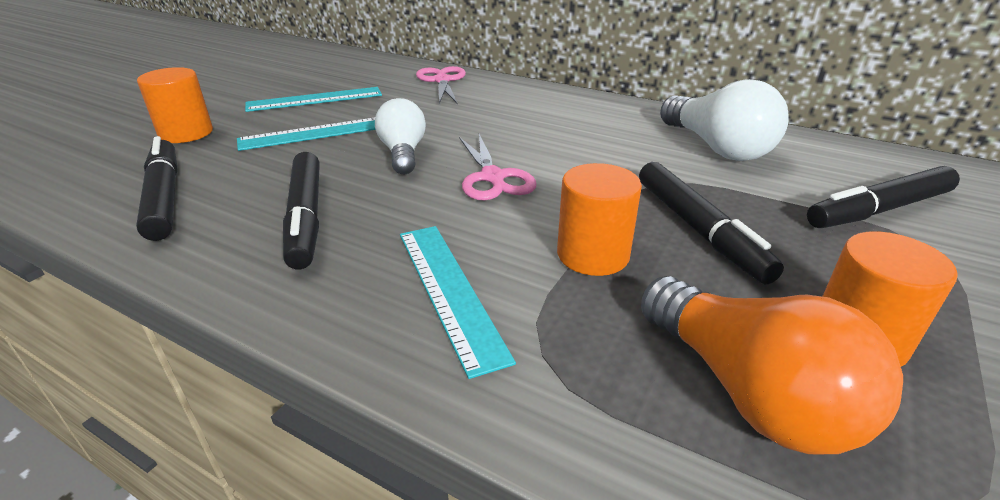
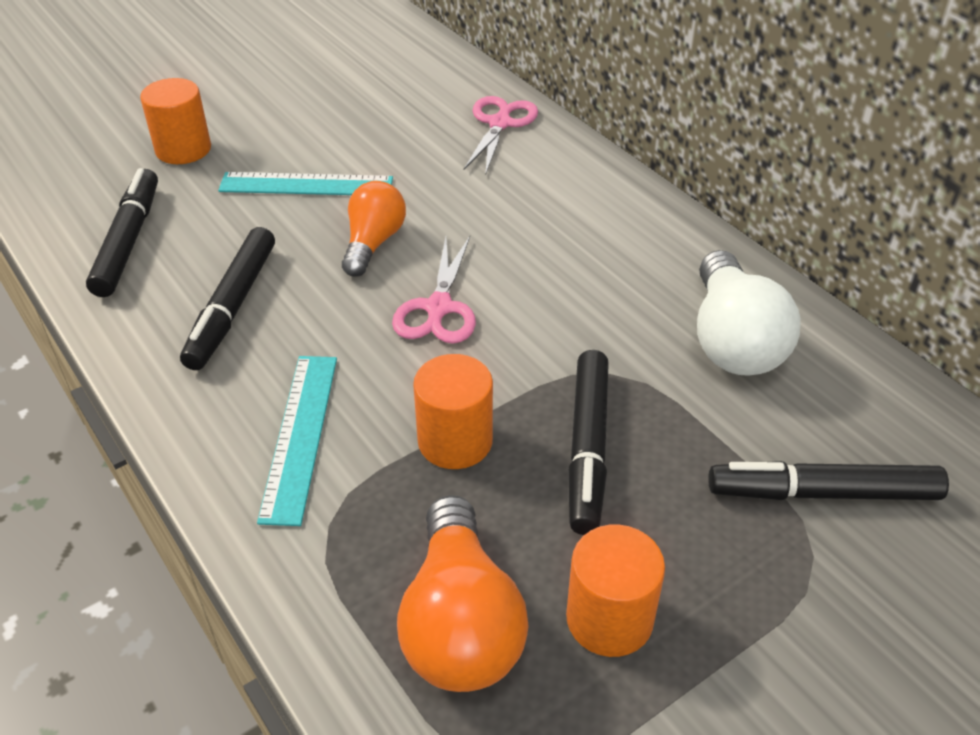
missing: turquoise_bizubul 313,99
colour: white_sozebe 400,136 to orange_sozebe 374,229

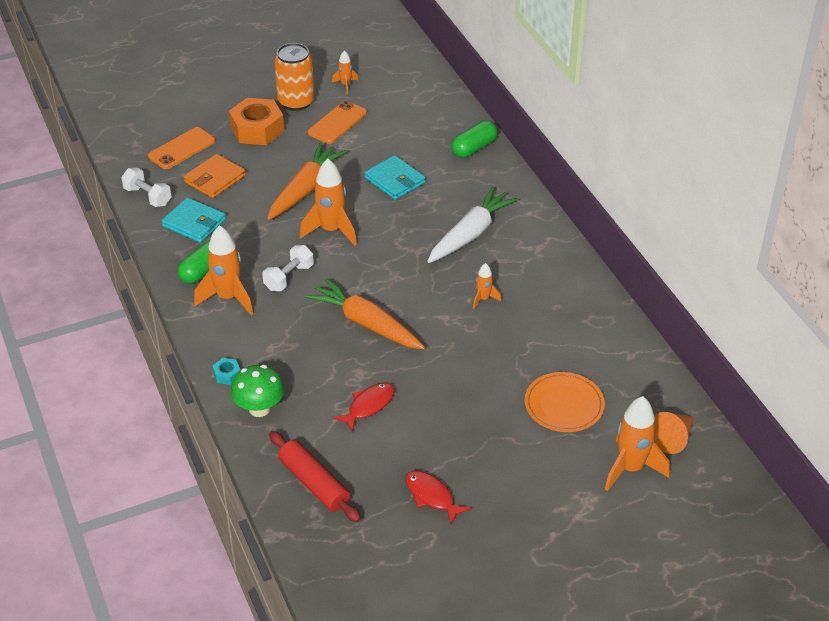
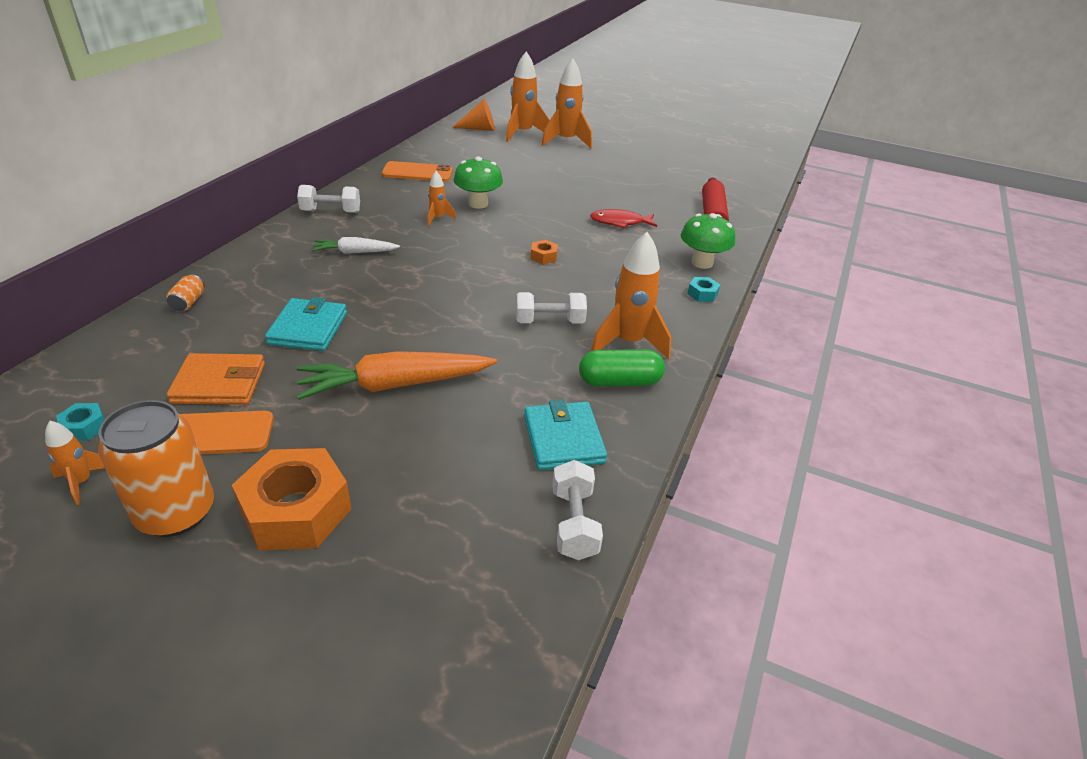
missing: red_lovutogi 438,497; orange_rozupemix 565,402
appeared: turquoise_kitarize 80,422; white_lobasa 328,199; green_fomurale 478,182
relocated: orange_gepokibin 181,148 to 417,171; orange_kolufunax 215,176 to 216,379; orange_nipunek 328,202 to 567,103
exchanged: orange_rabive 365,313 to orange_kitarize 544,252; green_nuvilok 474,139 to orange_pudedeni 185,292
size: white_rabive 472,225 = 355,245 x0.55

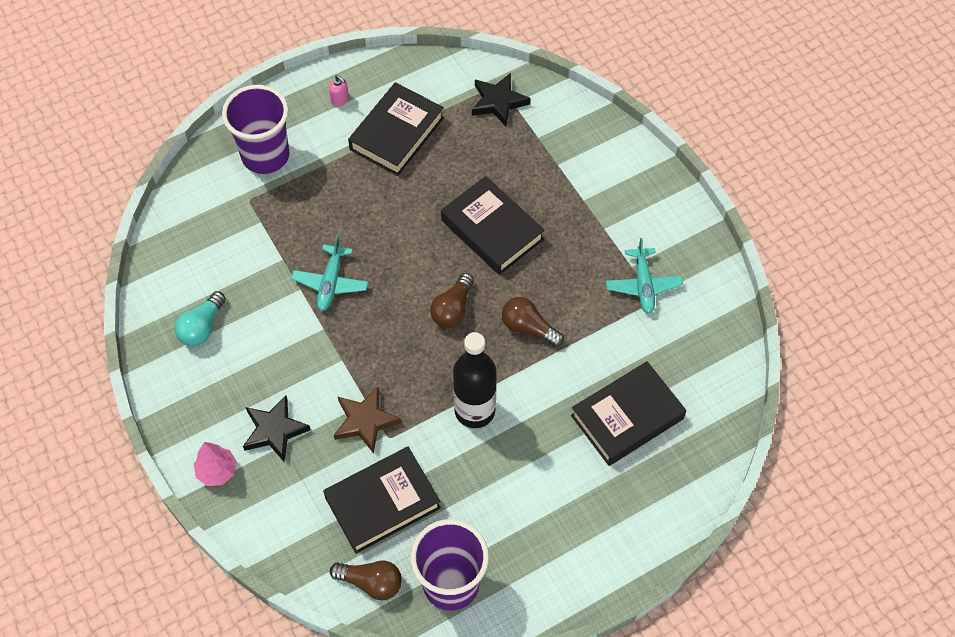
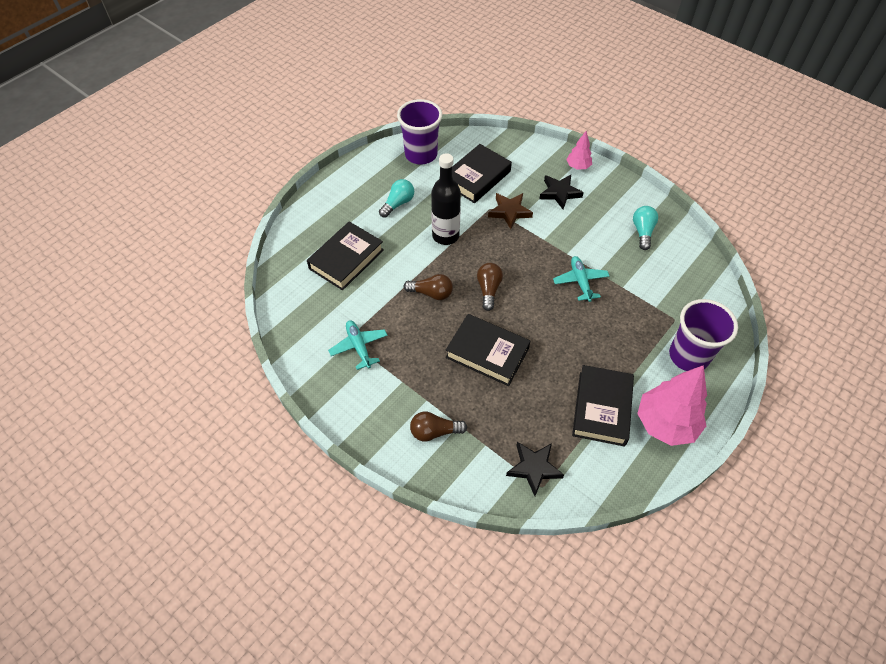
appeared: turquoise_sozebe 396,198
relocated: brown_sozebe 366,580 to 438,426
exchanged: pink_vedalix 339,91 to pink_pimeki 672,405

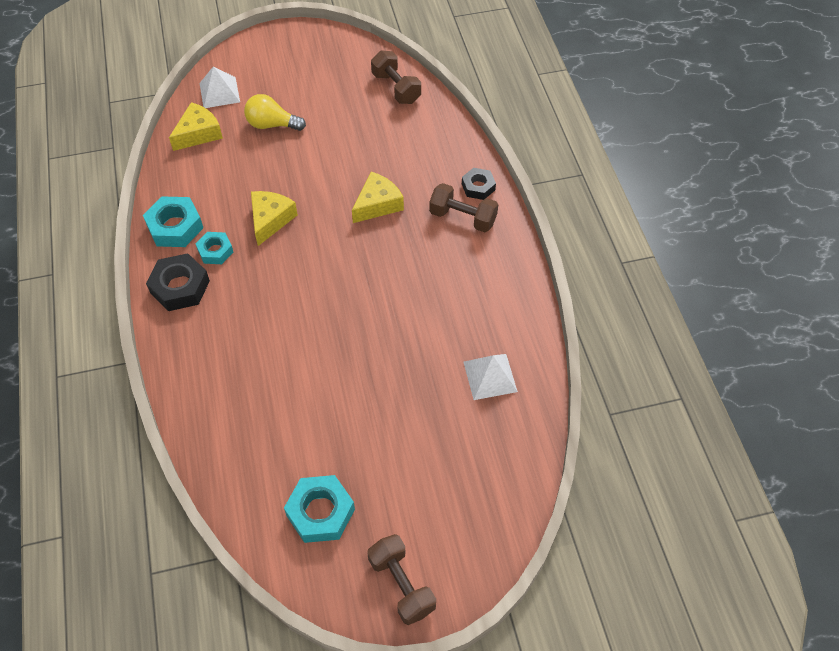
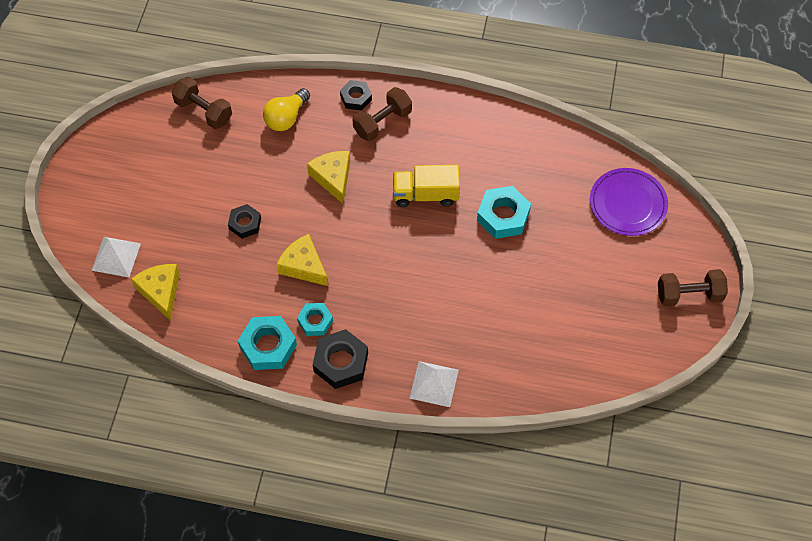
appeared: black_kitarize 244,221; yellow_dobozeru 426,186; purple_rozupemix 629,202
relocated: yellow_sozebe 275,112 to 286,109; turquoise_kitarize 319,509 to 504,212; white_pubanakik 490,377 to 434,384
spun: brown_lobasa 396,77 = 201,103 45 degrees clockwise

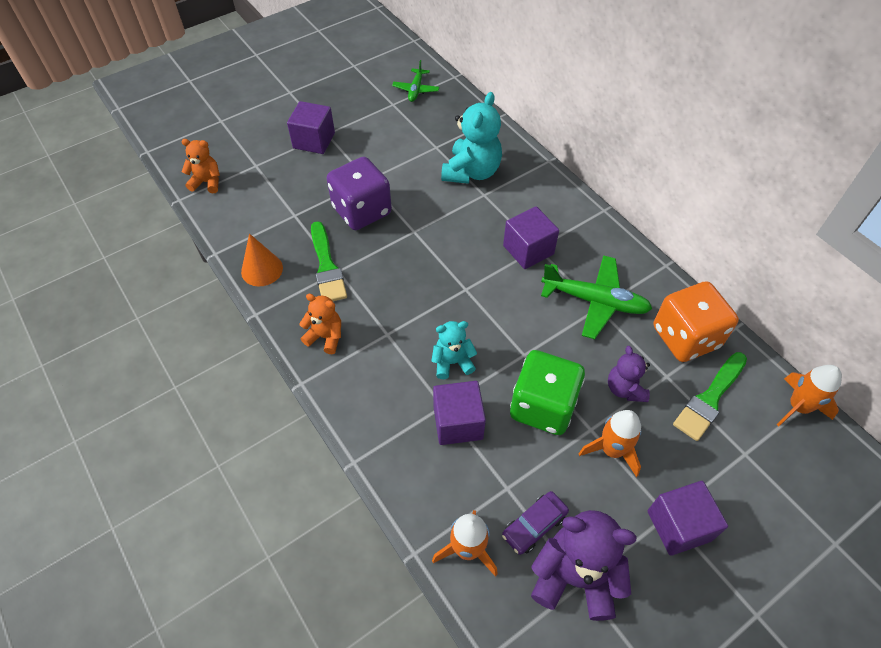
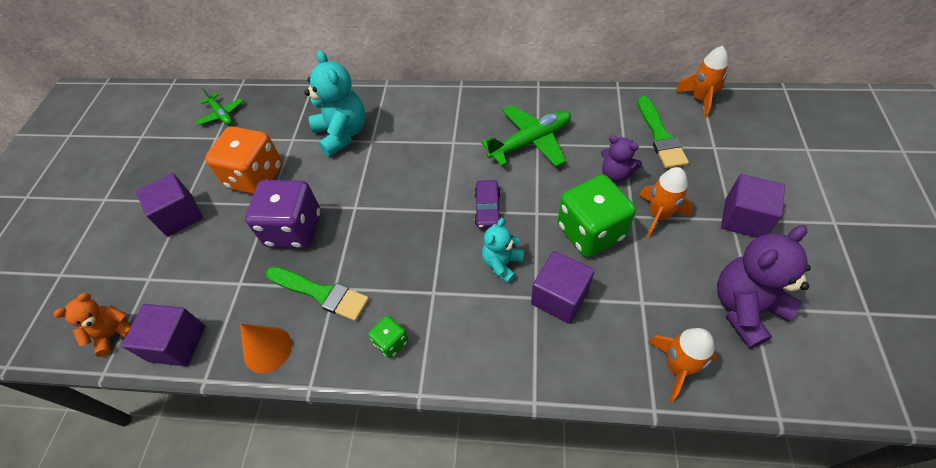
relocated: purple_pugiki 535,523 to 488,204; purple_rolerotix 531,237 to 163,335; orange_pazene 696,321 to 244,160
exchanged: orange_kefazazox 320,324 to green_pazene 388,337

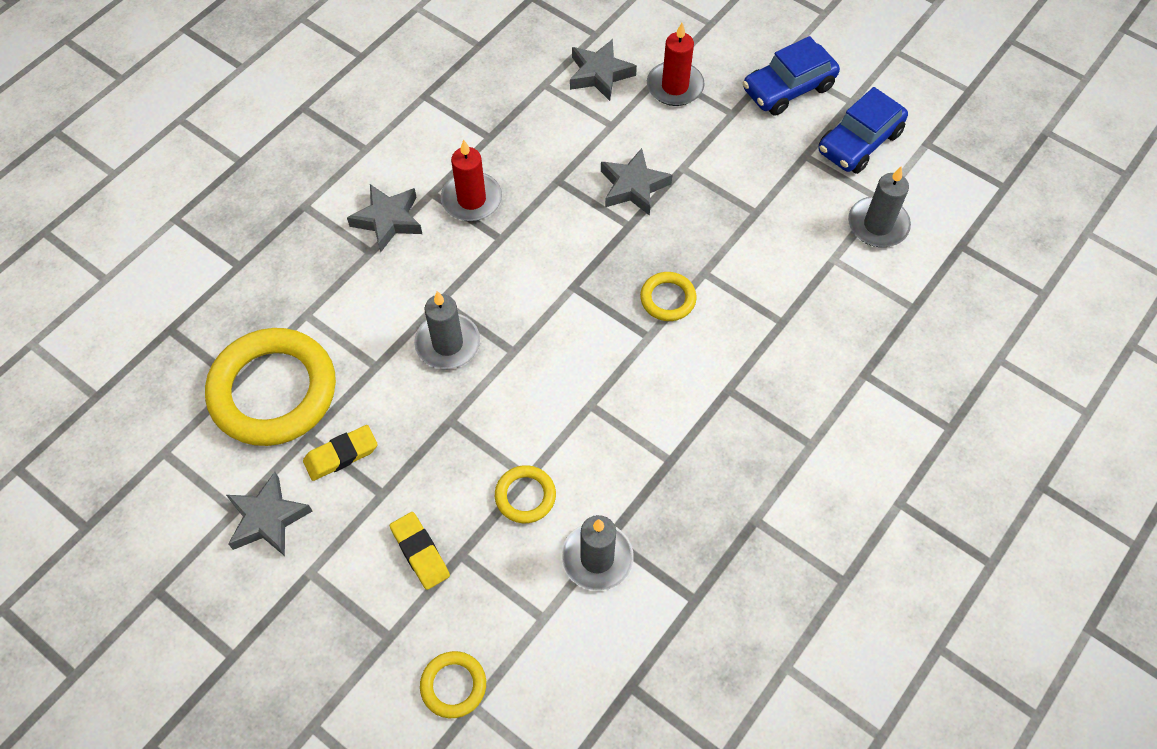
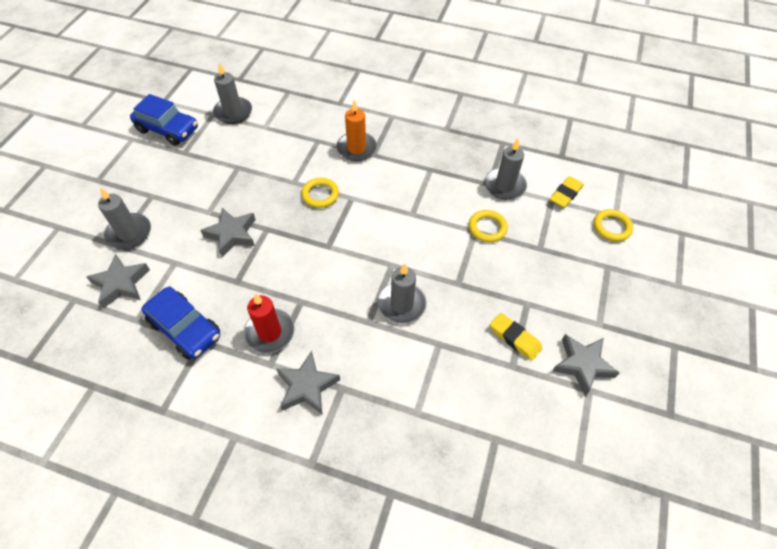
missing: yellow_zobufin 270,387
appeared: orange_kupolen 356,130
relocated: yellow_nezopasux 420,551 to 567,192; blue_pugiki 791,76 to 181,322
colour: red_kupolen 676,64 to grey_kupolen 124,218

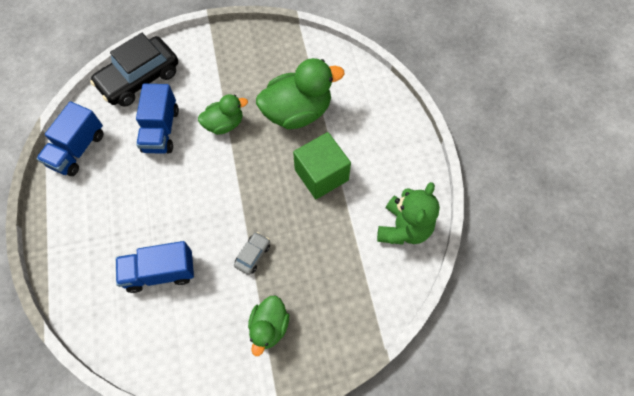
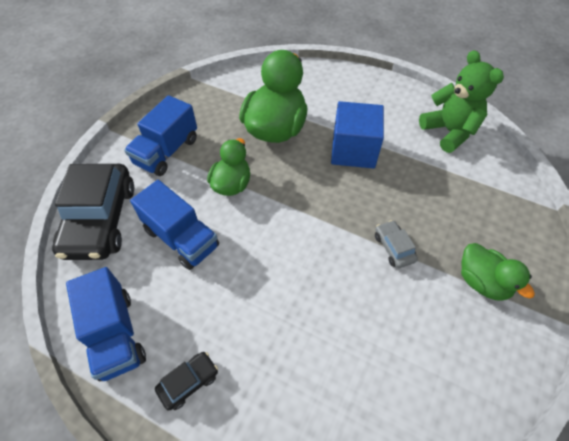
appeared: black_pugiki 186,381
relocated: blue_dobozeru 155,267 to 160,135
colour: green_rolerotix 322,165 to blue_rolerotix 357,135

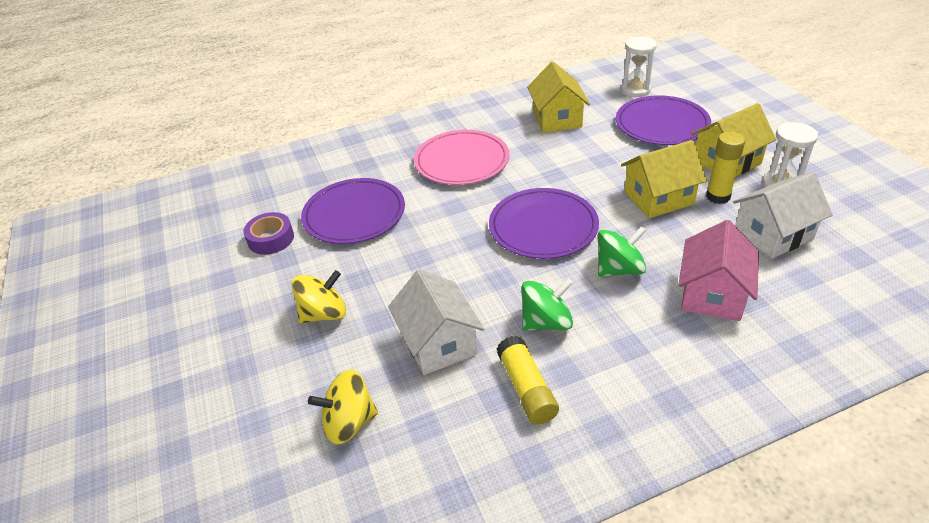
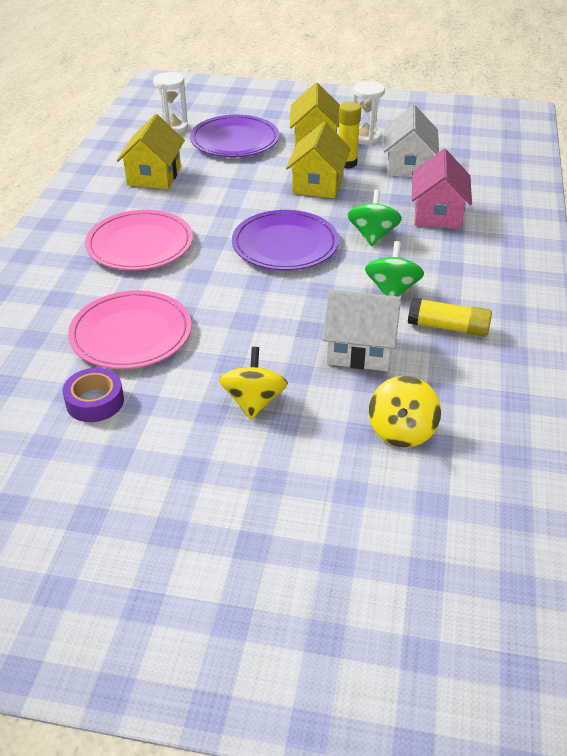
colour: purple_rozupemix 353,211 to pink_rozupemix 129,329
spun: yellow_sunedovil 558,97 = 151,151 75 degrees clockwise; pink_sunedovil 718,270 = 441,189 45 degrees clockwise

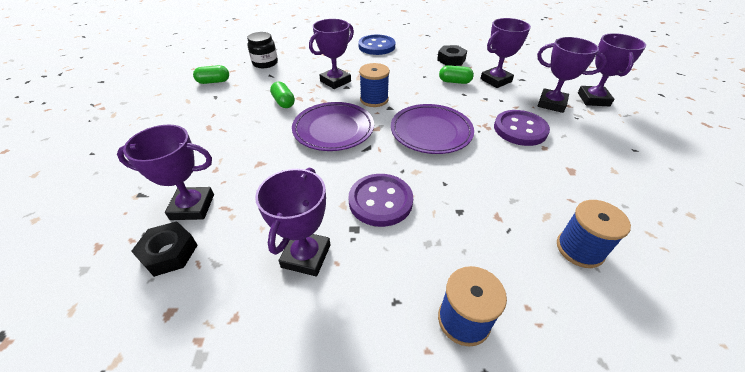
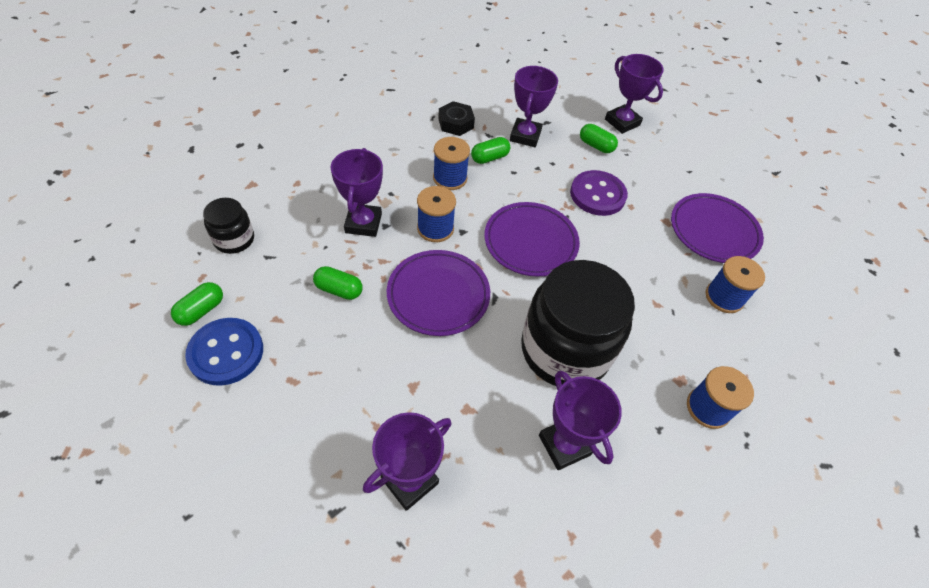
missing: black_kitarize 164,249
appeared: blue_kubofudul 451,163; purple_rozupemix 717,228
relocated: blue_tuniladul 376,45 to 224,352
exchanged: purple_tuniladul 380,200 to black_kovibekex 578,323; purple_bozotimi 572,75 to green_nuvilok 599,138

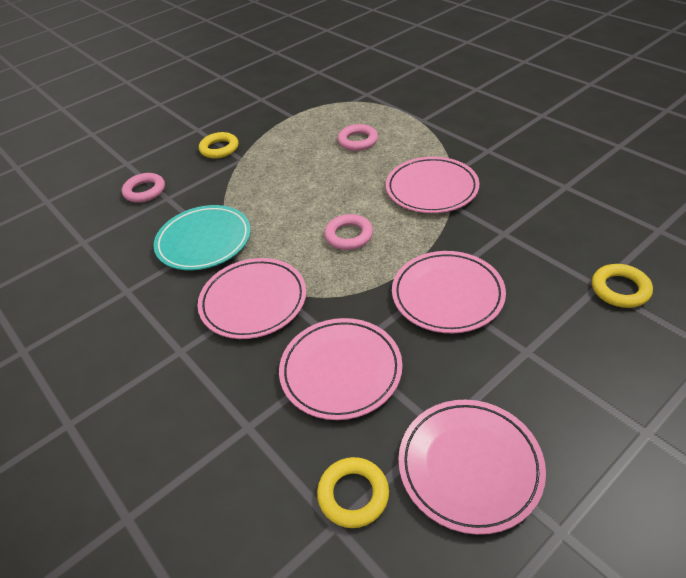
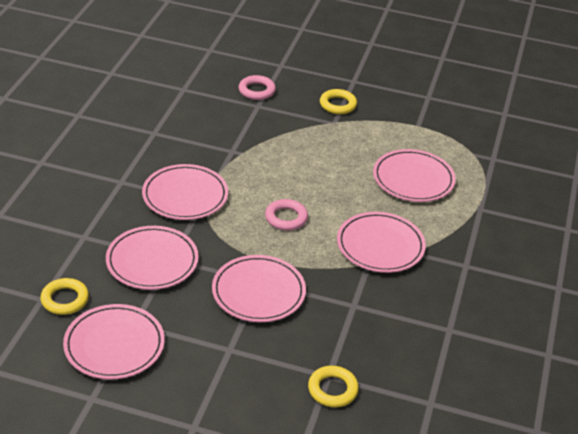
missing: turquoise_rozupemix 202,237
exchanged: pink_zobufin 357,137 to pink_rozupemix 414,175

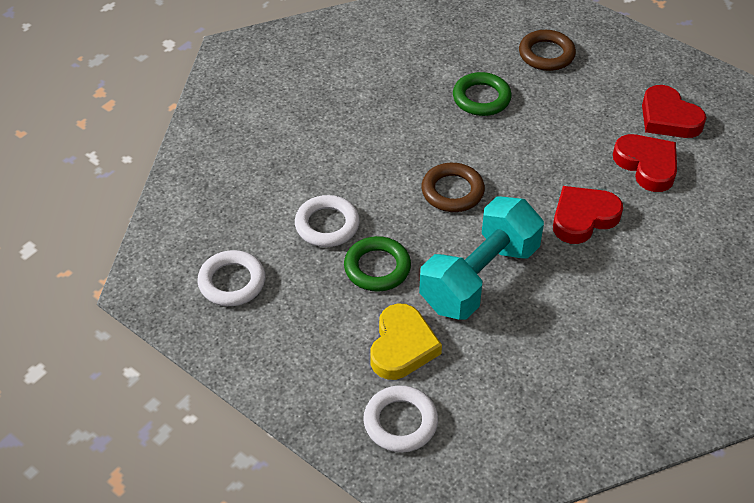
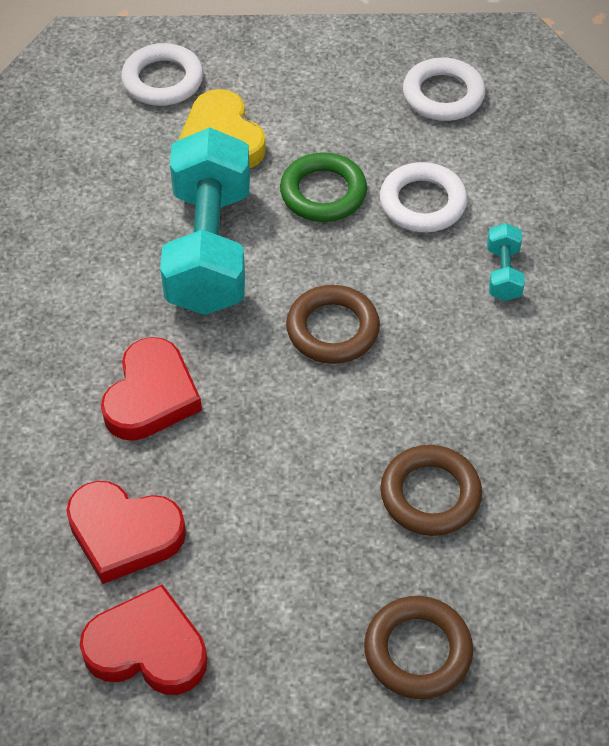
appeared: turquoise_lobasa 506,262
colour: green_zobufin 482,94 to brown_zobufin 431,490

